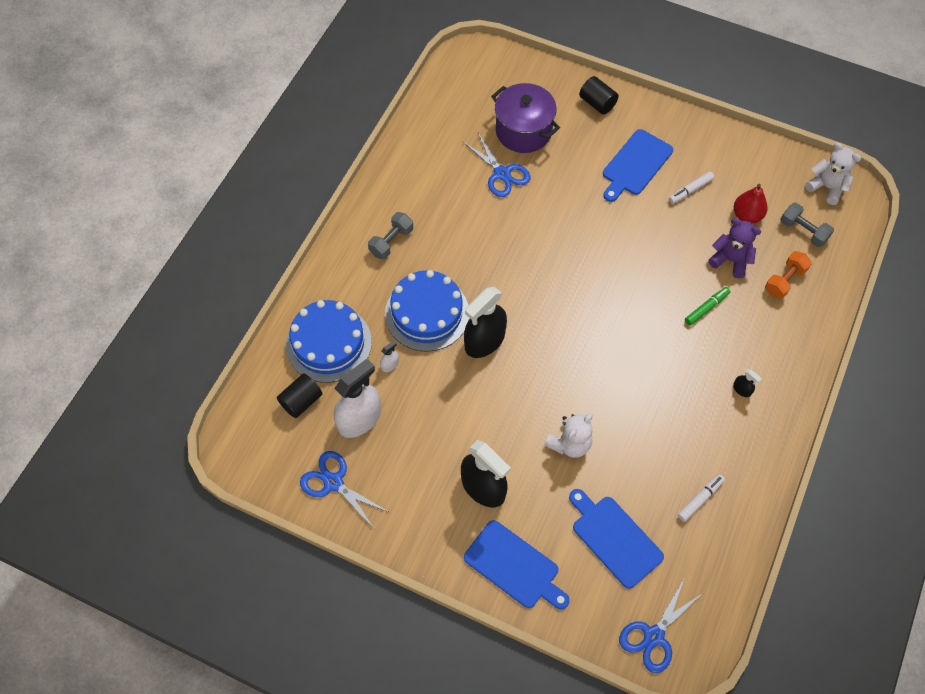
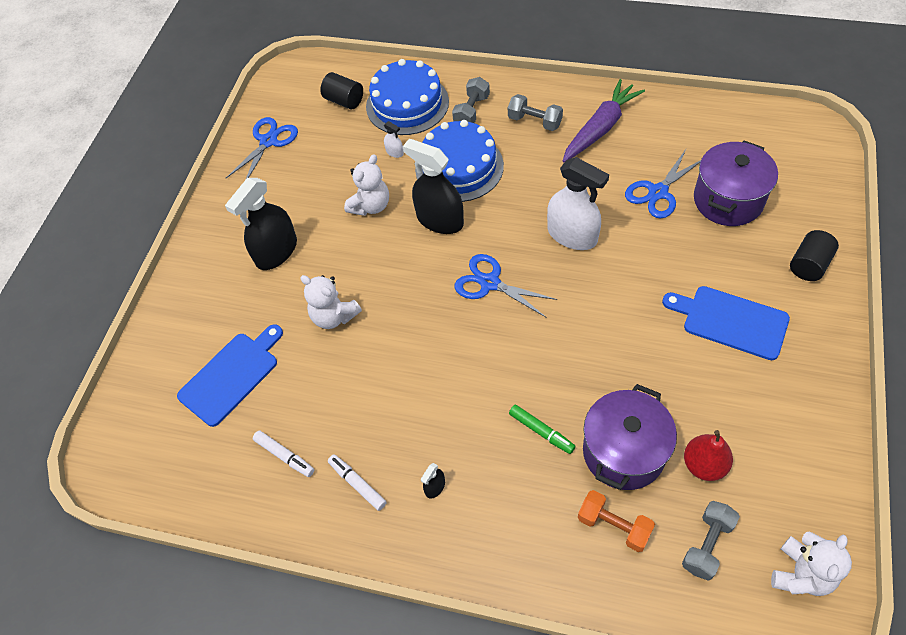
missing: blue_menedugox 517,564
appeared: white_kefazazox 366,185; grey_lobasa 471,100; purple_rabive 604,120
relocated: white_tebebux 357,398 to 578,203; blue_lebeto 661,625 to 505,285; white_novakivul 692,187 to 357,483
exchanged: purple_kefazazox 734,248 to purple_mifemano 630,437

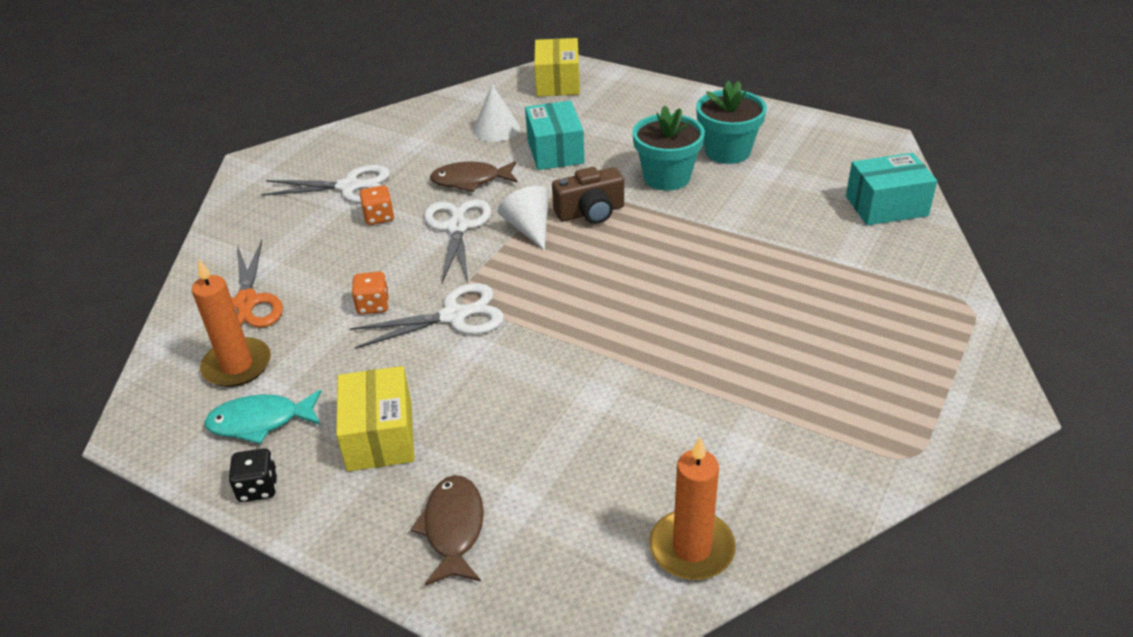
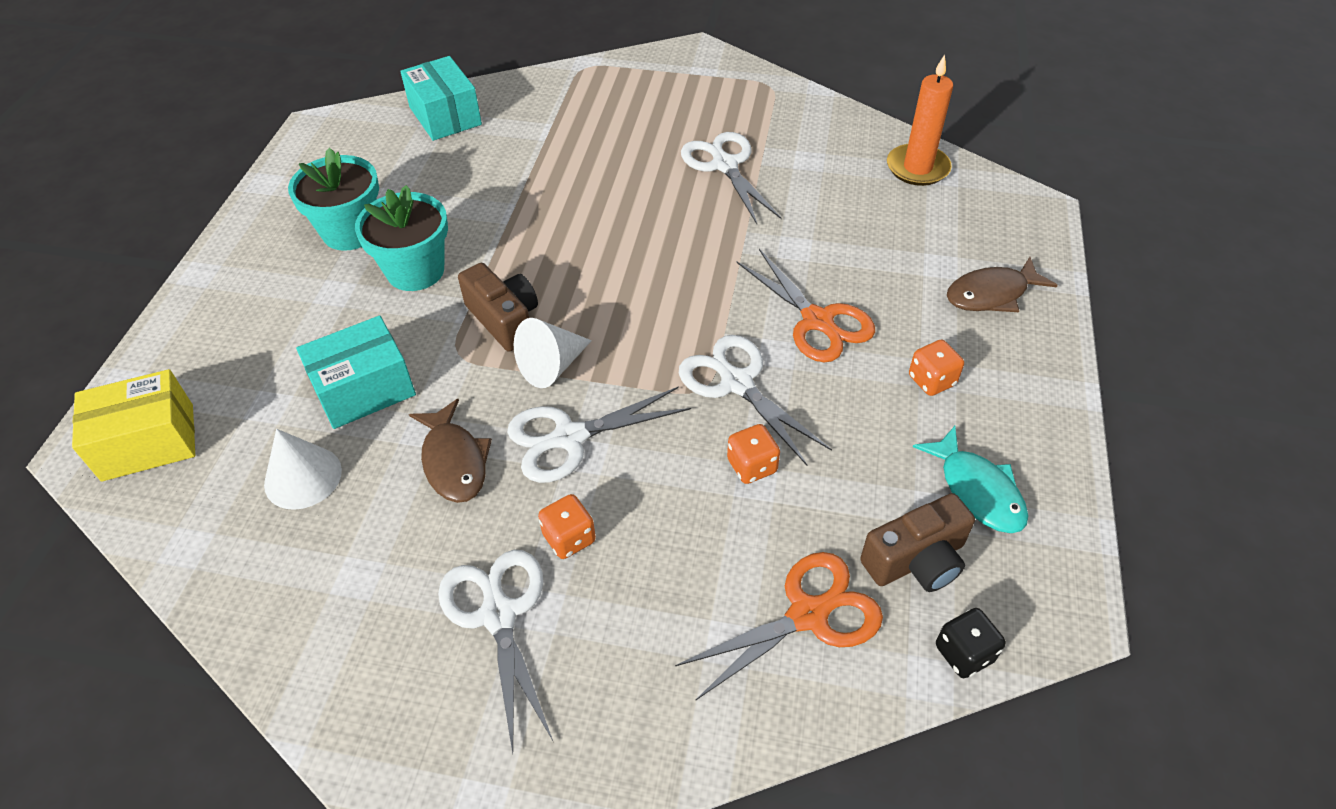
appeared: white_lebeto 731,178; orange_lebeto 806,306
relocated: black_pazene 253,475 to 971,643
exchanged: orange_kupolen 231,323 to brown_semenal 917,542; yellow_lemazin 375,418 to orange_pazene 936,368

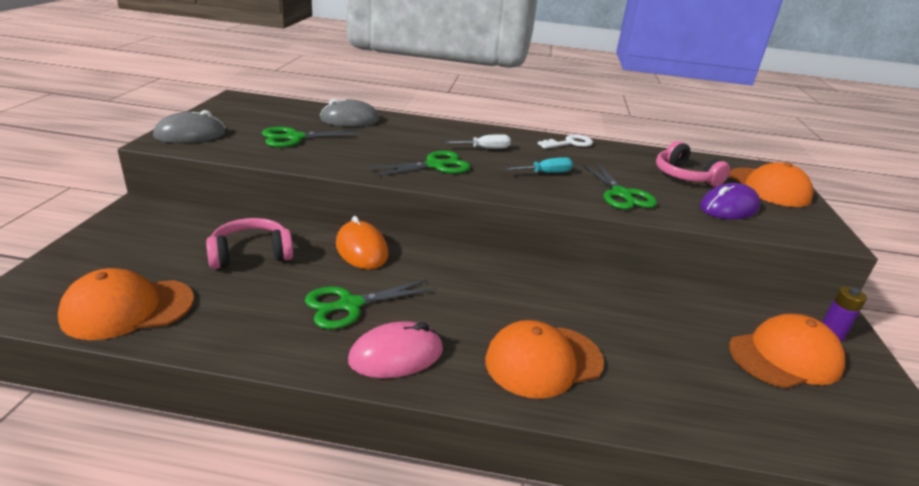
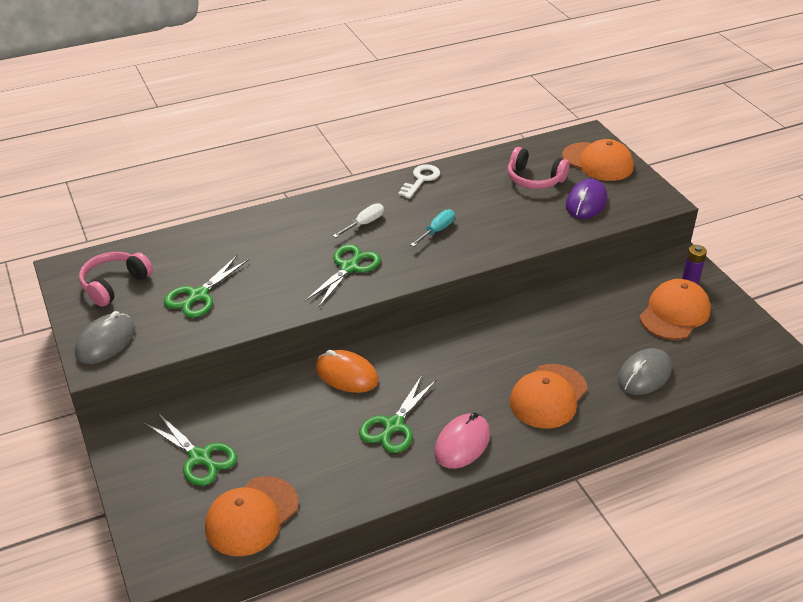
relocated: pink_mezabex 249,243 to 116,279; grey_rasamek 350,113 to 645,371; green_lebeto 619,185 to 190,449

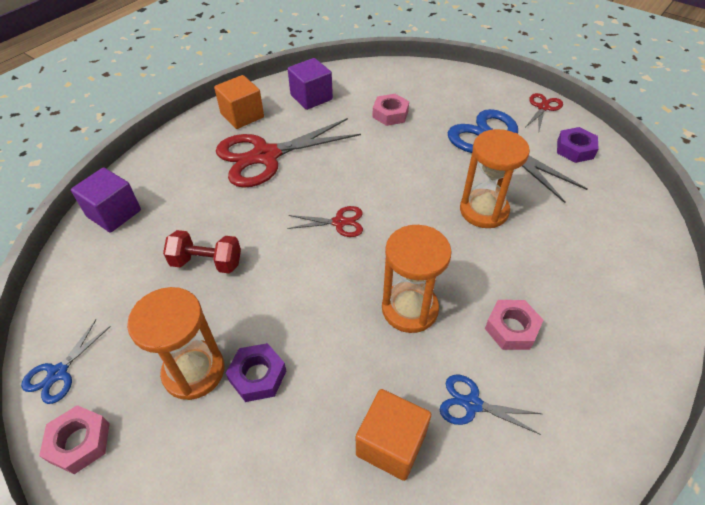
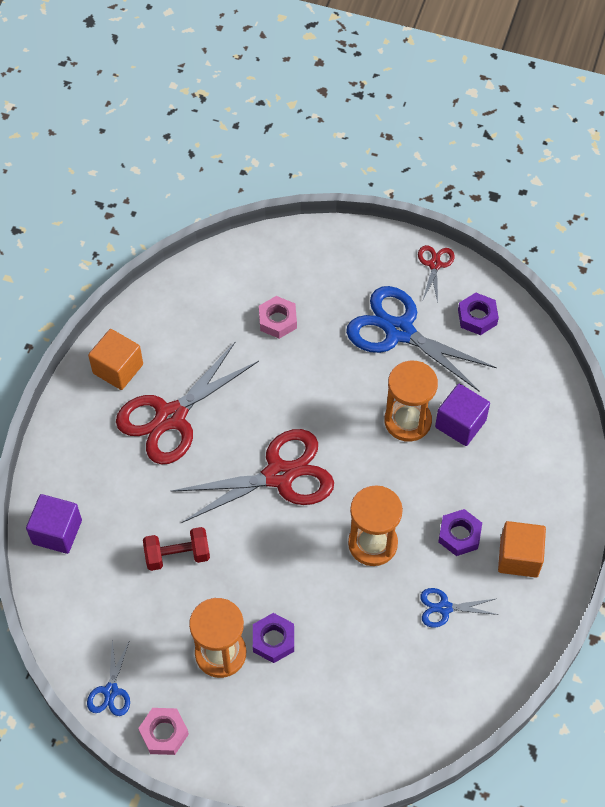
relocated: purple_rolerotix 310,84 to 462,415; orange_rolerotix 393,435 to 522,549
colour: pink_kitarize 514,325 to purple_kitarize 460,532
size: red_lebeto 325,221 = 252,476 x2.14

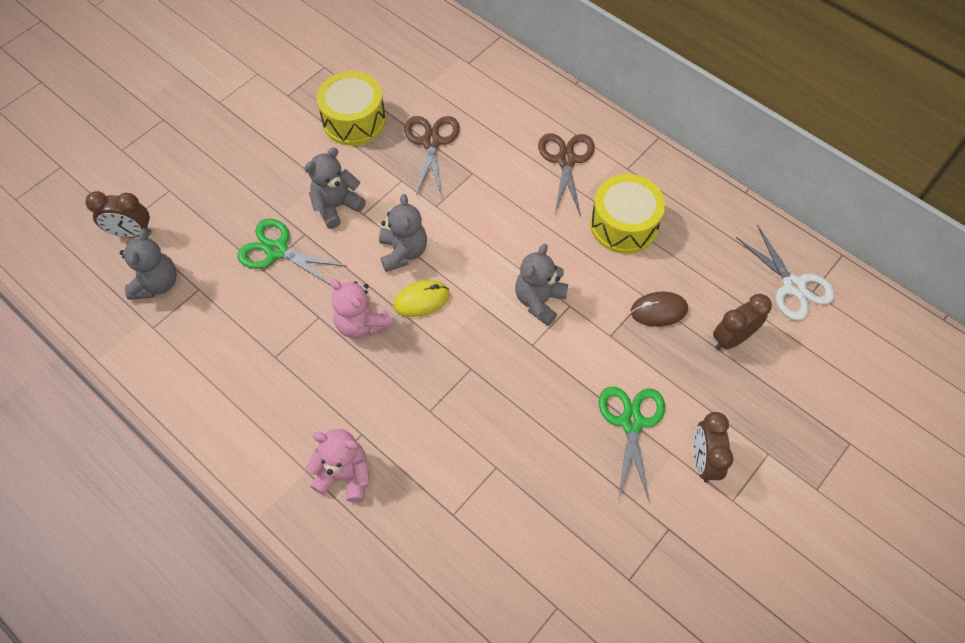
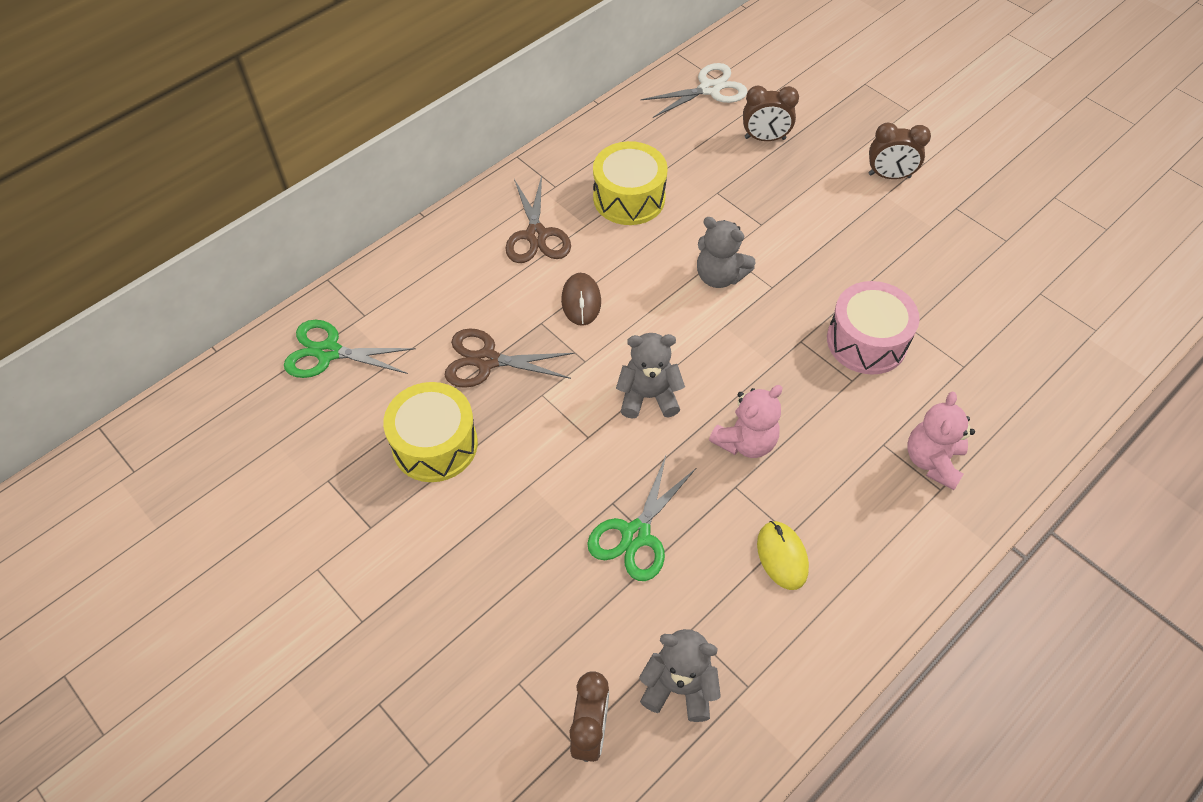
missing: grey_kefazazox 335,188
appeared: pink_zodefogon 873,328
relocated: yellow_rasamek 421,298 to 783,555; green_lebeto 632,445 to 350,349; brown_rasamek 659,309 to 581,299
spun: brown_lebeto 566,174 = 538,219 105 degrees counterclockwise; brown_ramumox 742,322 = 771,113 60 degrees counterclockwise

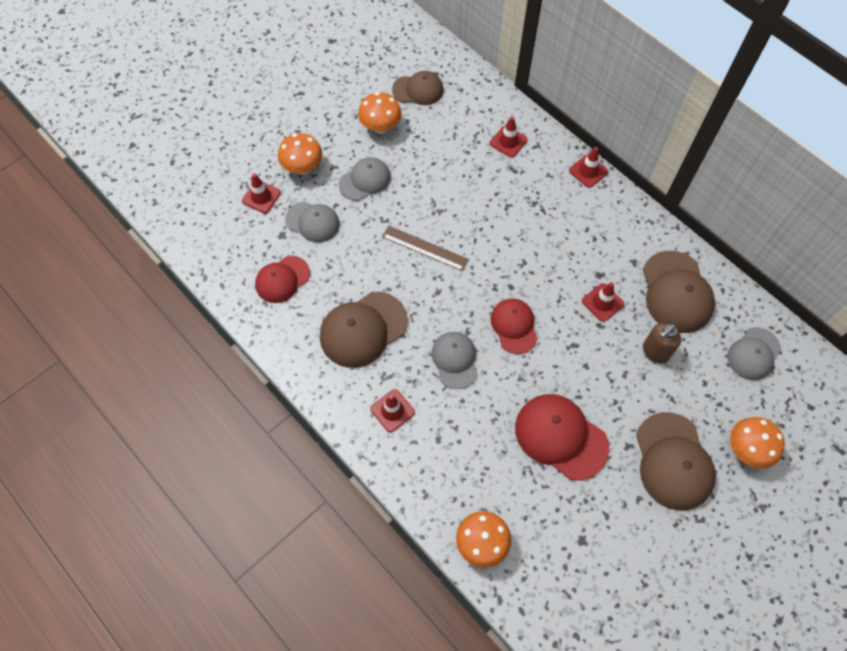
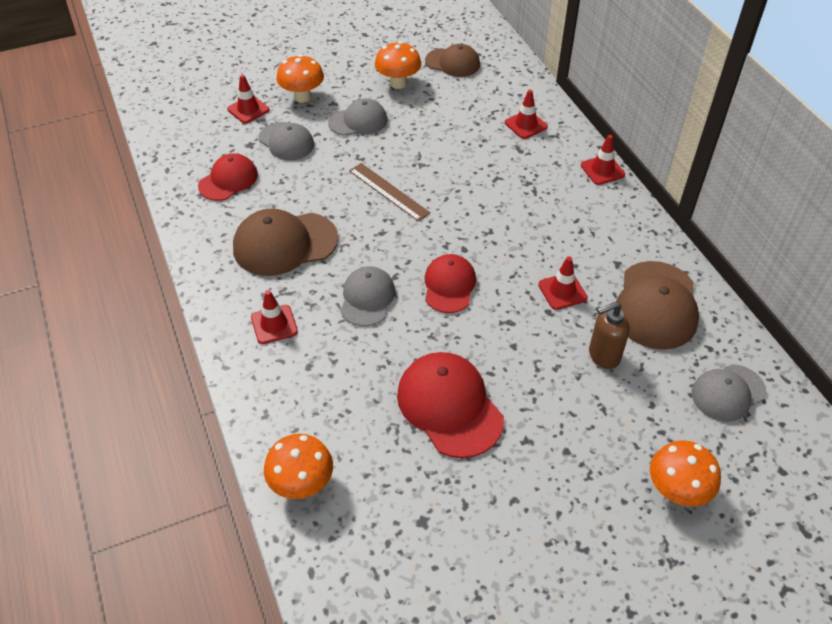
missing: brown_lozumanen 676,461
spun: red_lozumanen 282,279 = 228,177 150 degrees clockwise

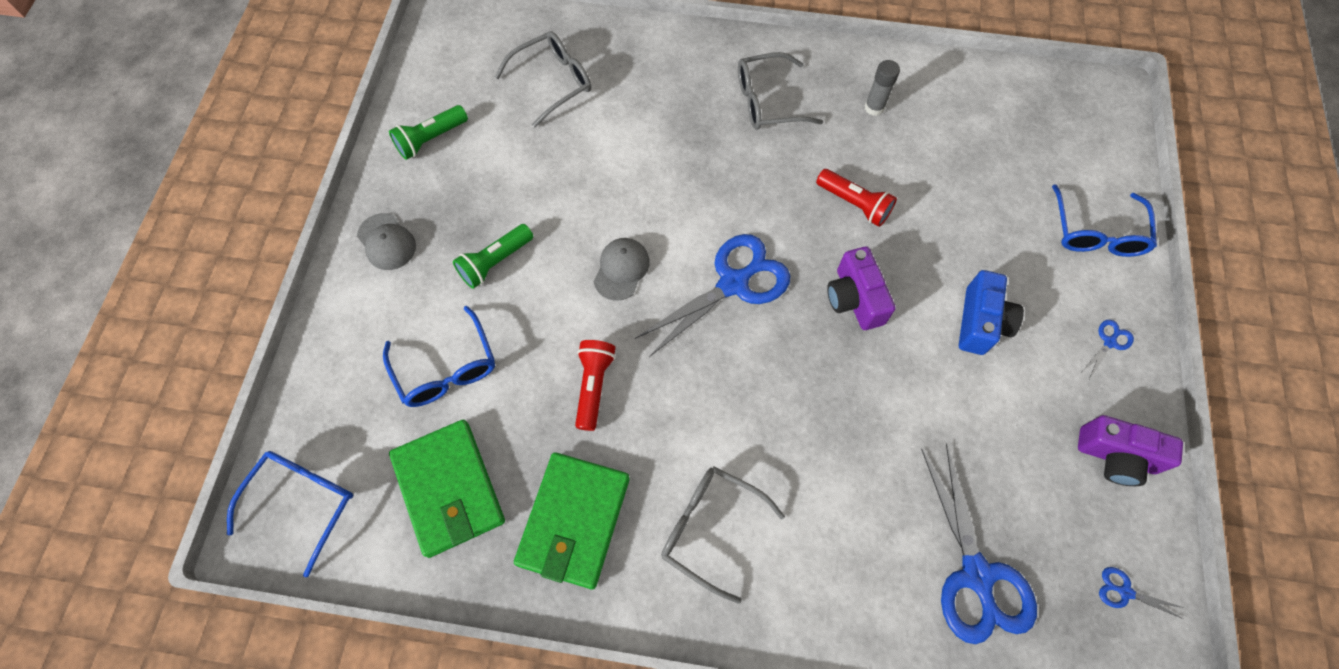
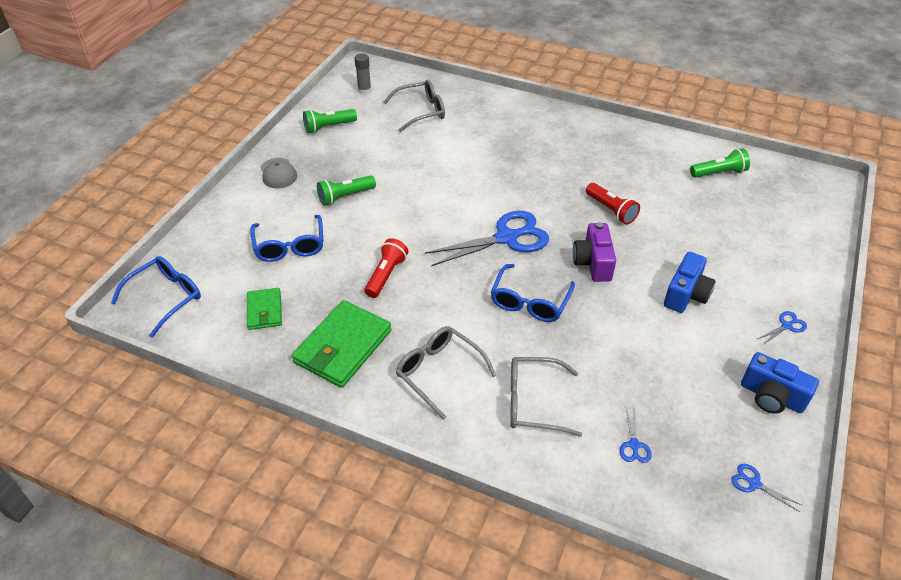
missing: grey_lozumanen 622,269
appeared: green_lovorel 720,163
relocated: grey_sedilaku 780,91 to 546,397; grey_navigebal 882,88 to 363,74; blue_sedilaku 1104,220 to 532,293
colour: purple_semenal 1130,450 to blue_semenal 780,383
size: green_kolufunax 447,489 = 264,309 x0.56; blue_lebeto 979,543 = 636,435 x0.42

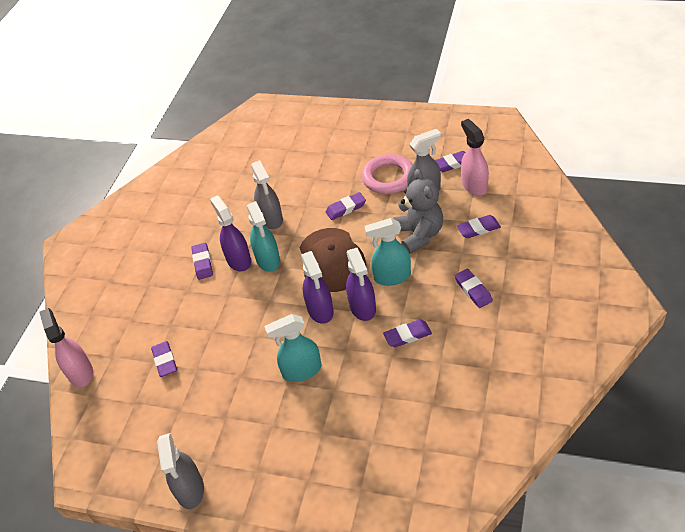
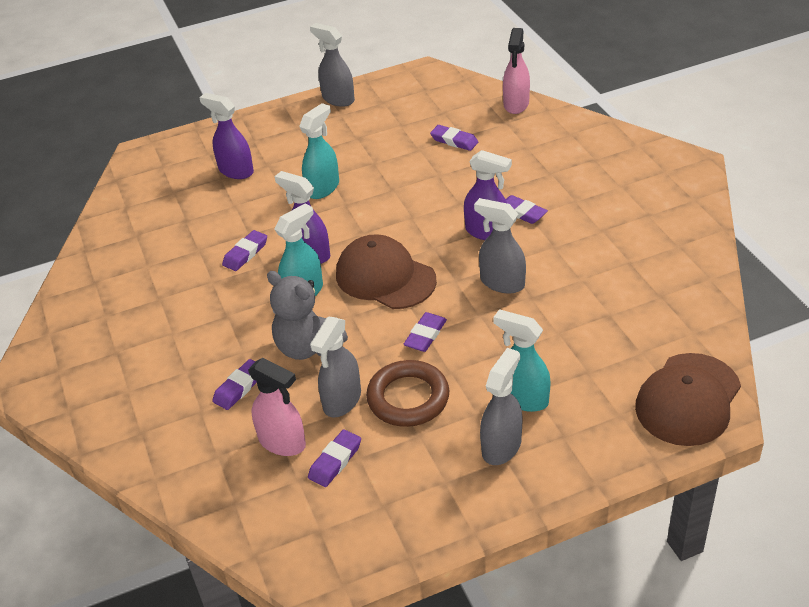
missing: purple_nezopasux 473,288
appeared: grey_tebebux 501,406; brown_lozumanen 688,399
relocated: turquoise_tebebux 263,236 to 521,360; purple_tebebux 317,287 to 226,136
colour: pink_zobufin 387,174 to brown_zobufin 407,393
spun: pink_tebebux 66,347 = 516,71 75 degrees clockwise

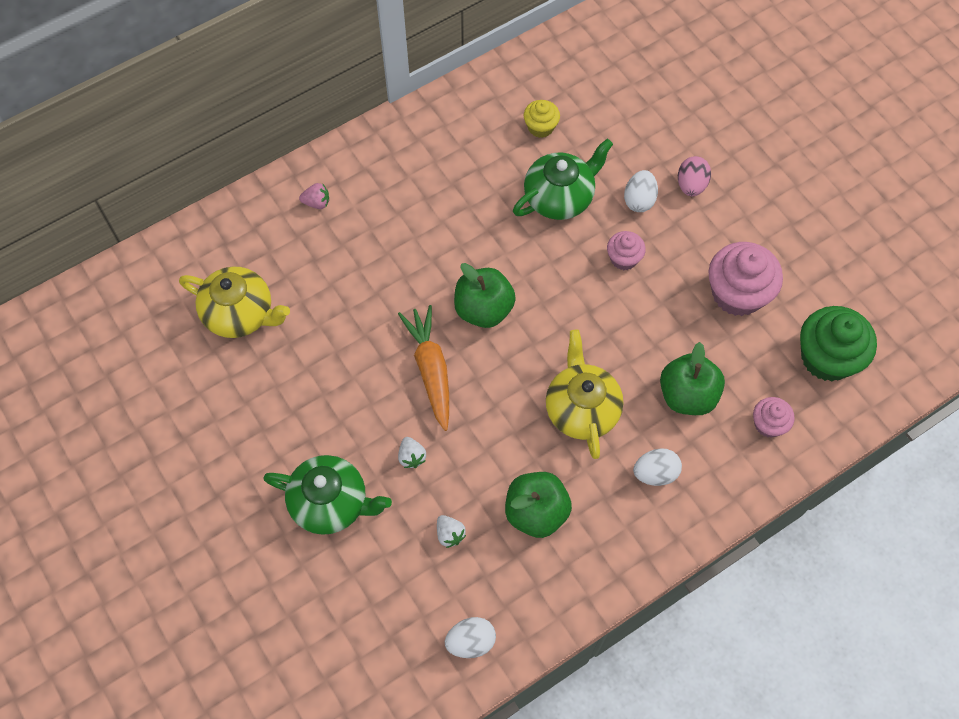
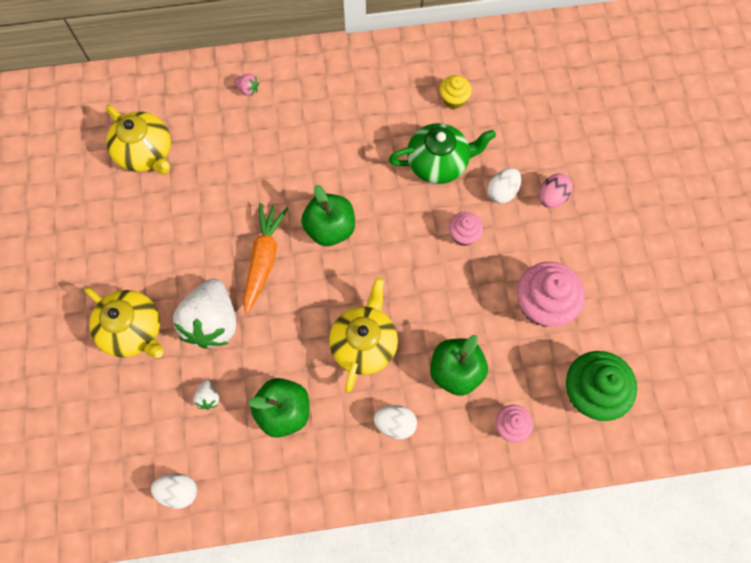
colour: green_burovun 327,495 to yellow_burovun 123,322
size: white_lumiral 412,452 = 204,314 x2.47

